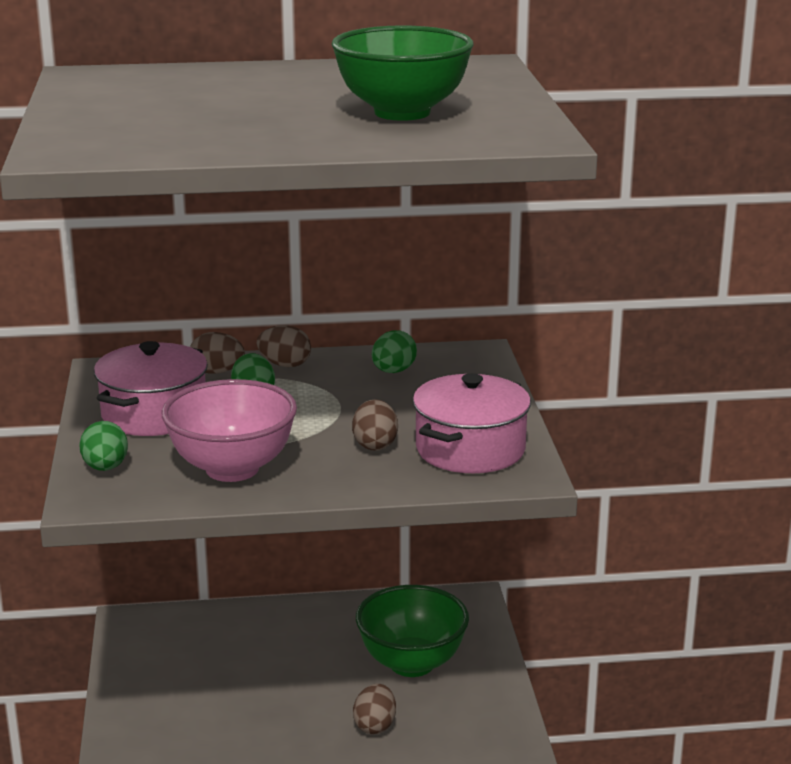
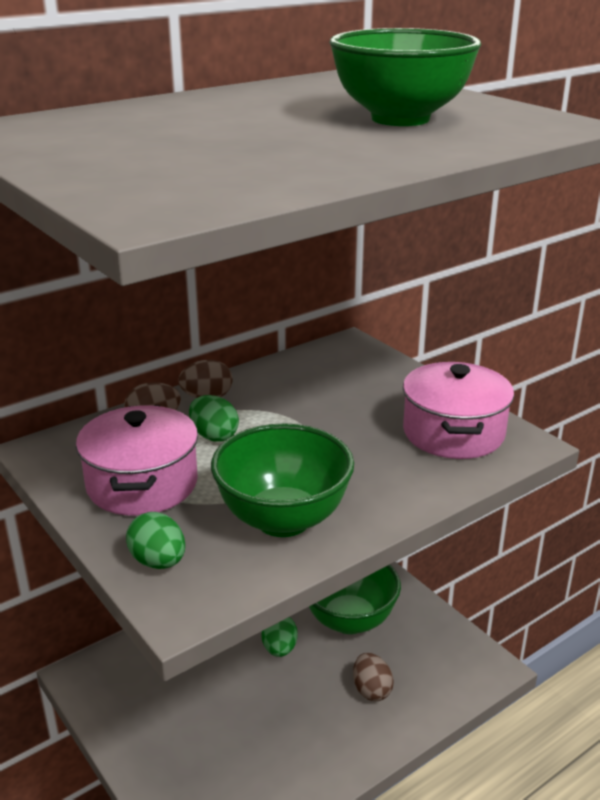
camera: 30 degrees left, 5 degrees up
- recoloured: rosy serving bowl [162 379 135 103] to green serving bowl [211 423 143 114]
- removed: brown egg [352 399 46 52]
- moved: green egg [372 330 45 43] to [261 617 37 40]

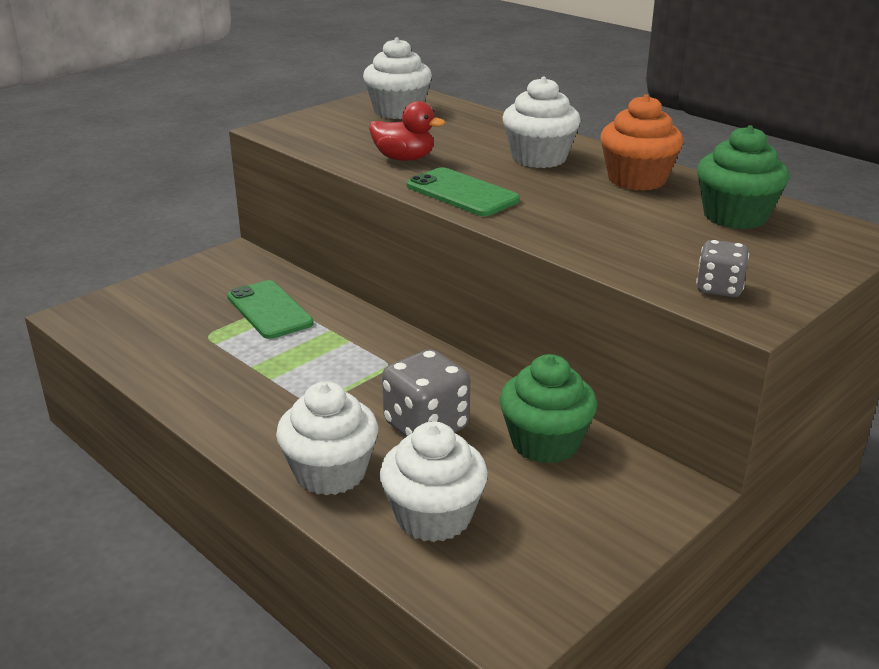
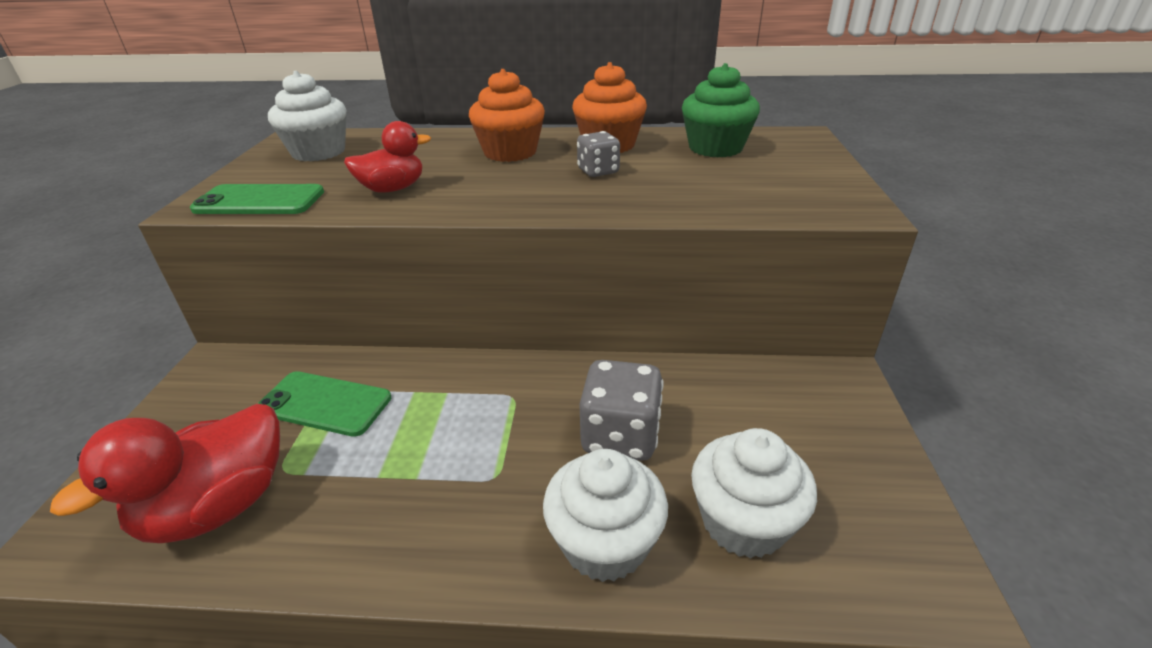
camera: 40 degrees left, 5 degrees up
- moved: green mobile phone [407 167 113 49] to [190 184 134 30]
- removed: green cupcake [499 354 98 110]
- recoloured: pure white cupcake [503 76 78 92] to bright orange cupcake [469 69 76 93]
- moved: gray game die [696 240 53 57] to [577 131 43 46]
- added: red duck [50 404 230 139]

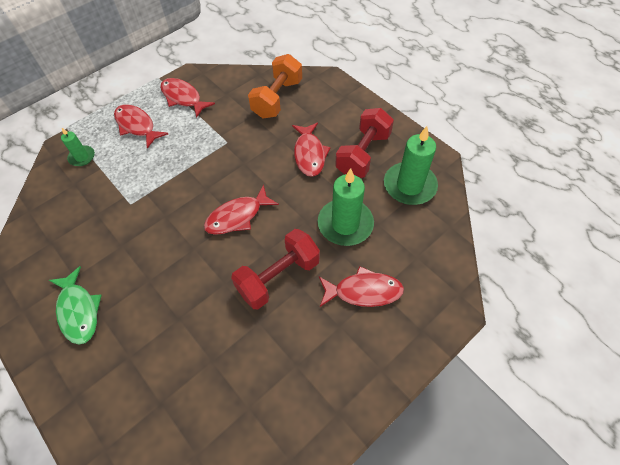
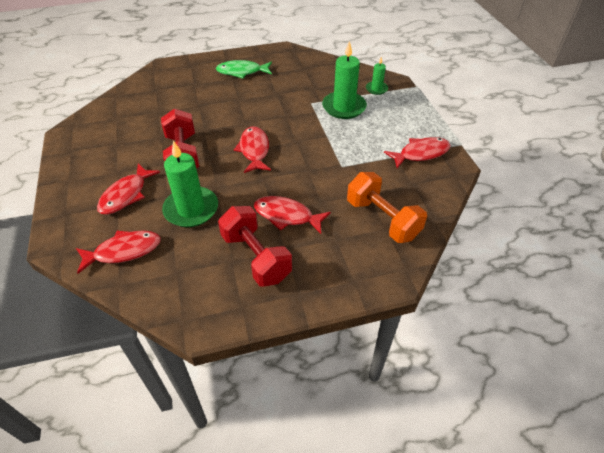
camera: 115 degrees right, 10 degrees down
- moved: red toy fish [114 104 54 45] to [76 231 85 43]
- moved: green pillar candle [384 126 54 79] to [322 41 45 78]

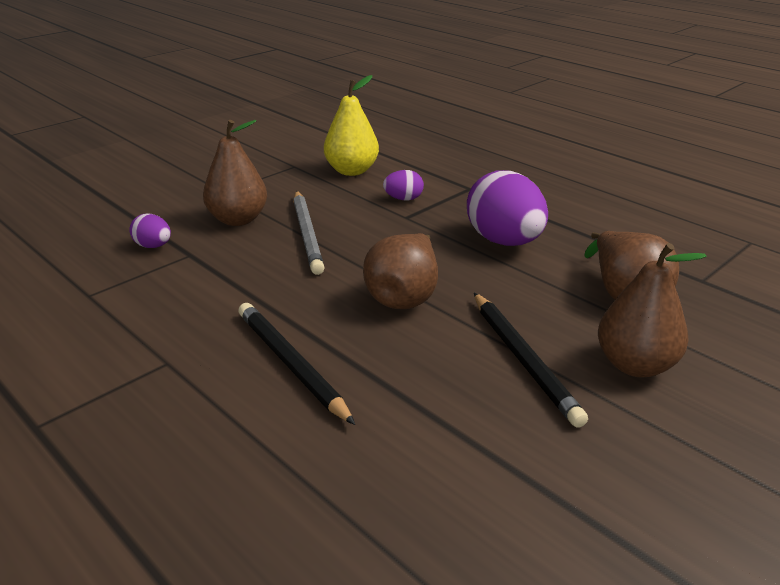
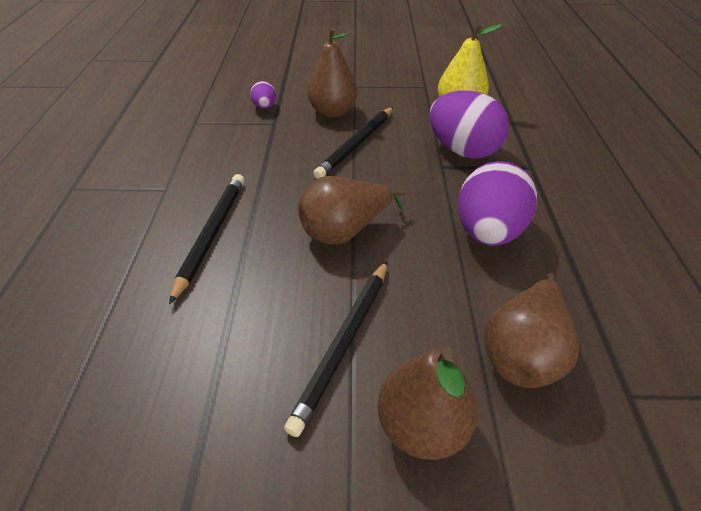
camera: 45 degrees right, 15 degrees up
- recoloured: gray lead pencil [293 191 32 84] to jet-black lead pencil [313 107 80 72]
- resized: purple egg [383 170 41 31] = [430 90 80 69] x2.12

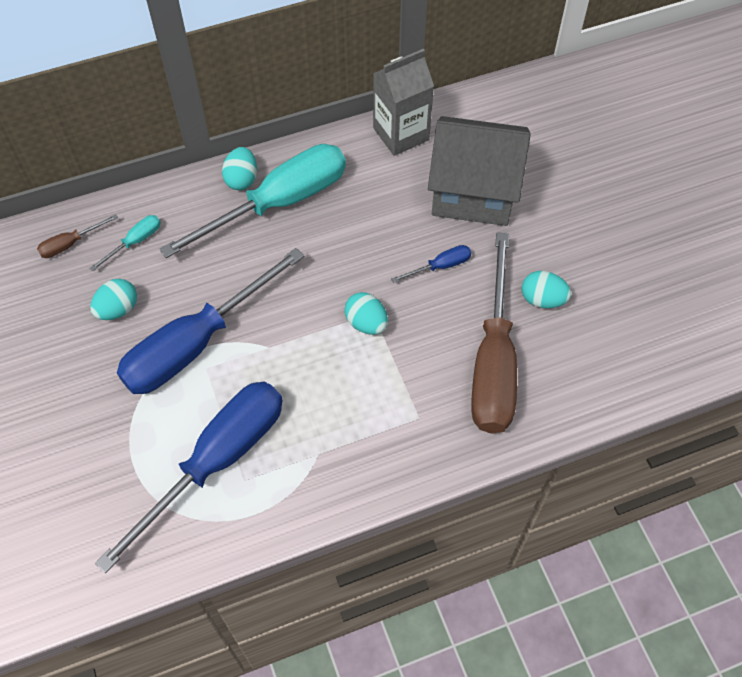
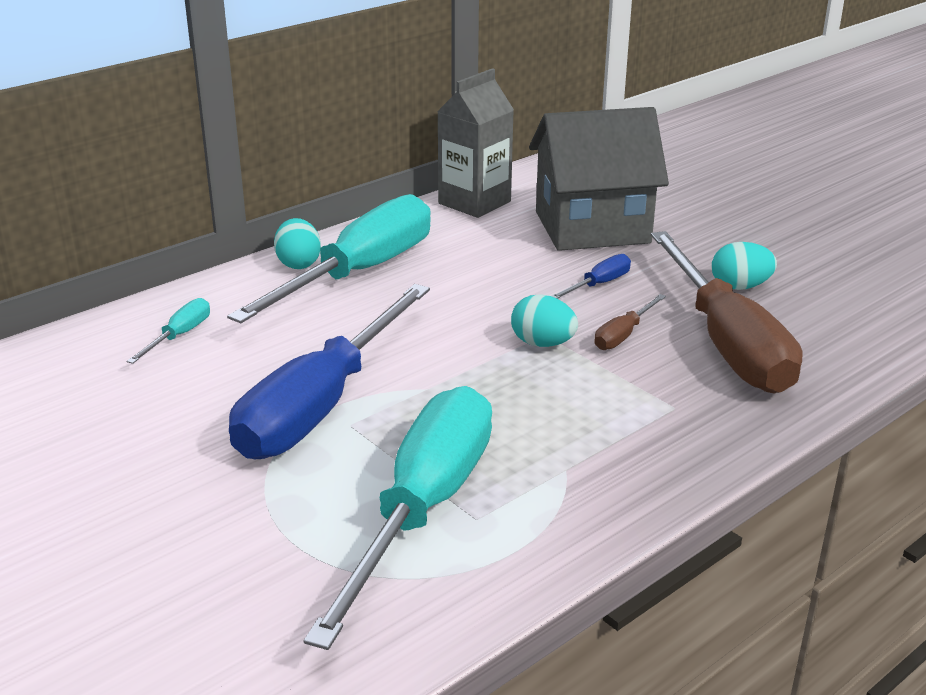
camera: 20 degrees left, 30 degrees down
- moved: brown screwdriver [37 214 81 44] to [594 294 72 56]
- removed: aqua egg [90 279 47 41]
- recoloured: cobalt screwdriver [95 381 188 192] to aqua screwdriver [304 386 188 264]

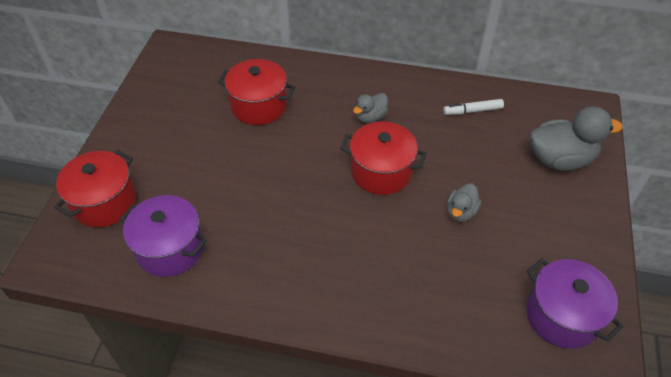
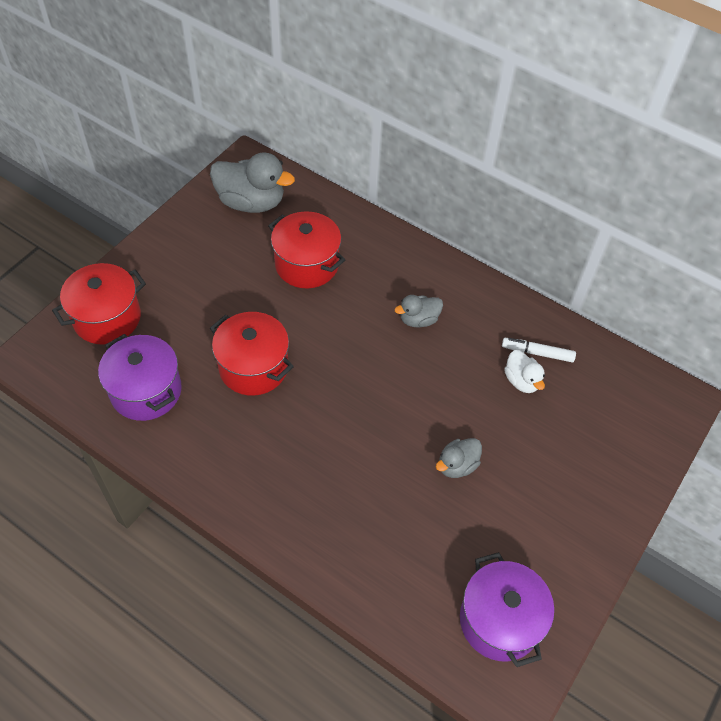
camera: 20 degrees right, 5 degrees up
- moved: red stockpot [340 122 87 73] to [210 312 84 84]
- moved: gray duck [530 107 93 64] to [210 152 85 61]
- added: pure white duck [504 350 41 43]

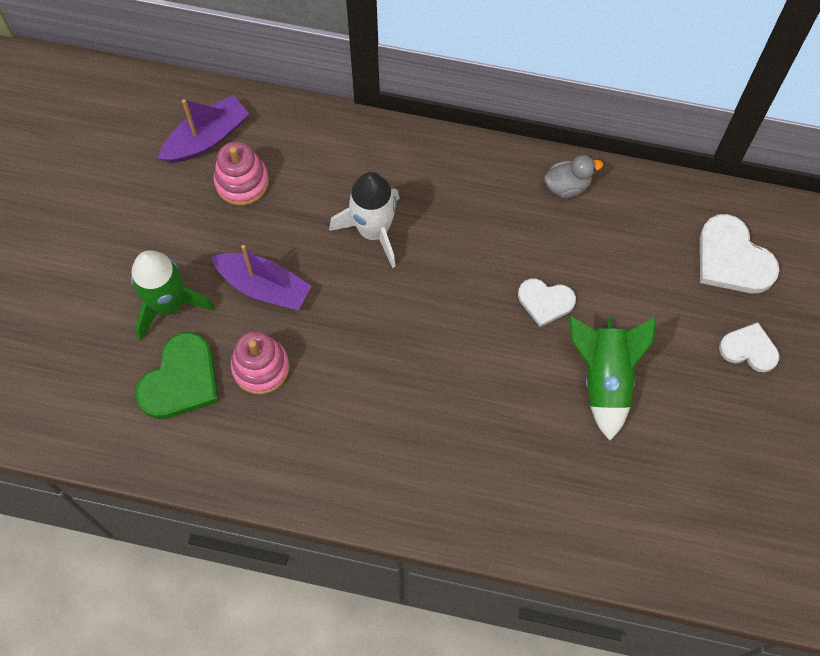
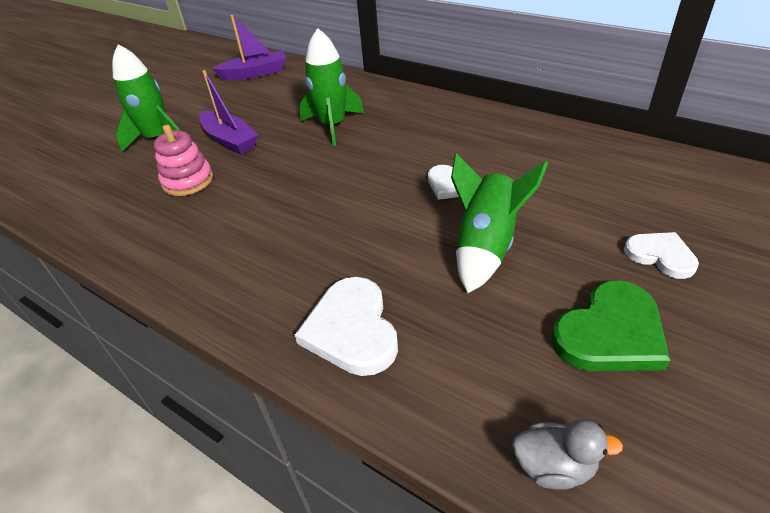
camera: 25 degrees right, 25 degrees down
- moved: green heart [136 332 83 87] to [551 280 119 91]
- removed: rosy ring stacker [213 141 56 64]
- recoloured: pure white rocket [329 172 71 96] to green rocket [299 28 65 118]
- moved: gray duck [544 155 59 43] to [512 419 111 70]
- moved: pure white heart [700 214 80 79] to [295 277 103 99]

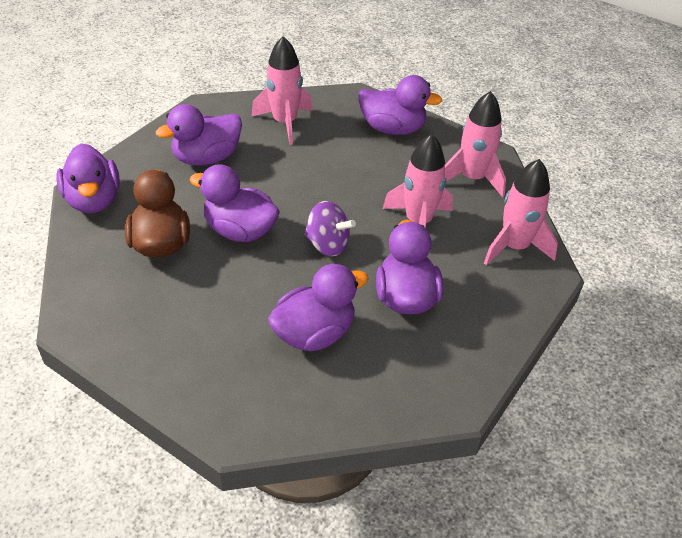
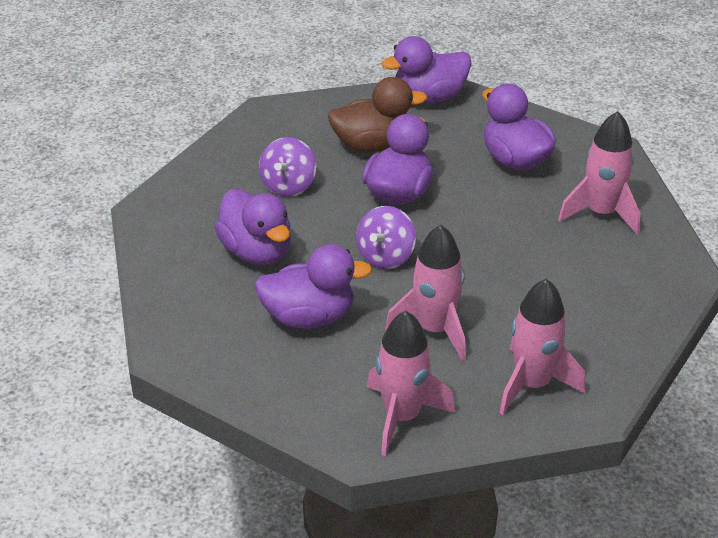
camera: 90 degrees right, 5 degrees down
- removed: purple duck [358 75 84 60]
- added: purple spinning top [259 137 57 60]

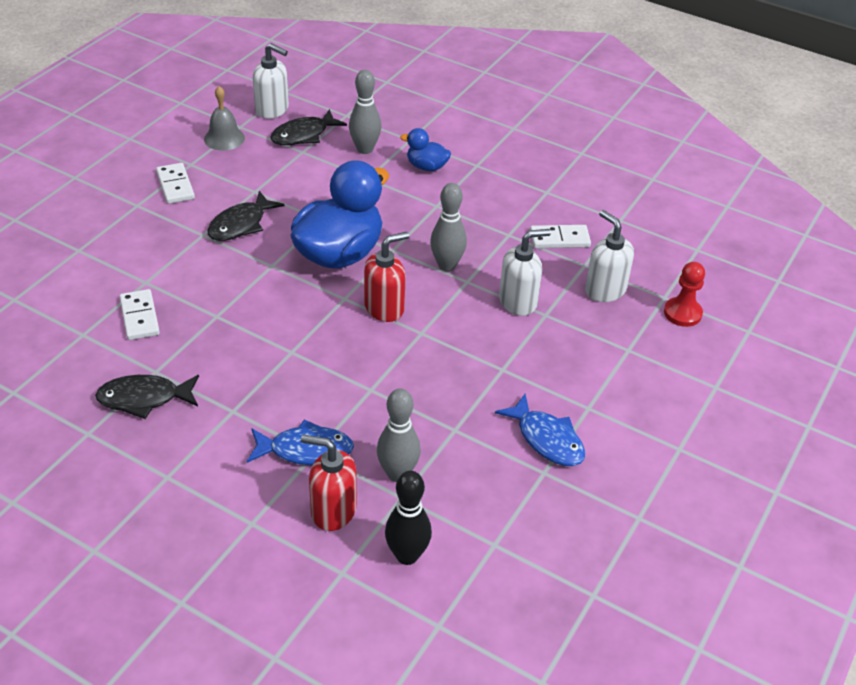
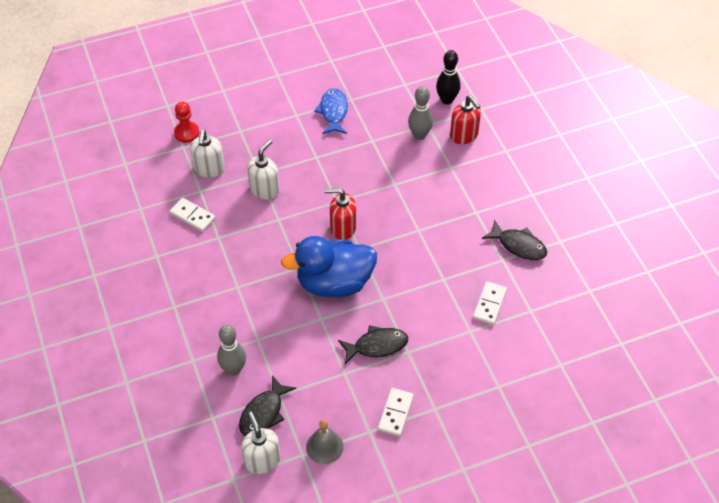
camera: 140 degrees left, 10 degrees up
- removed: cobalt toy fish [247 419 107 46]
- turned: jet-black toy fish [270 109 77 36] = [239 375 57 61] 120 degrees clockwise
- removed: cobalt duck [400 128 51 43]
- removed: gray skittle [430 183 37 88]
- turned: pure white soap dispenser [499 229 52 87] = [247 140 32 60] 105 degrees clockwise

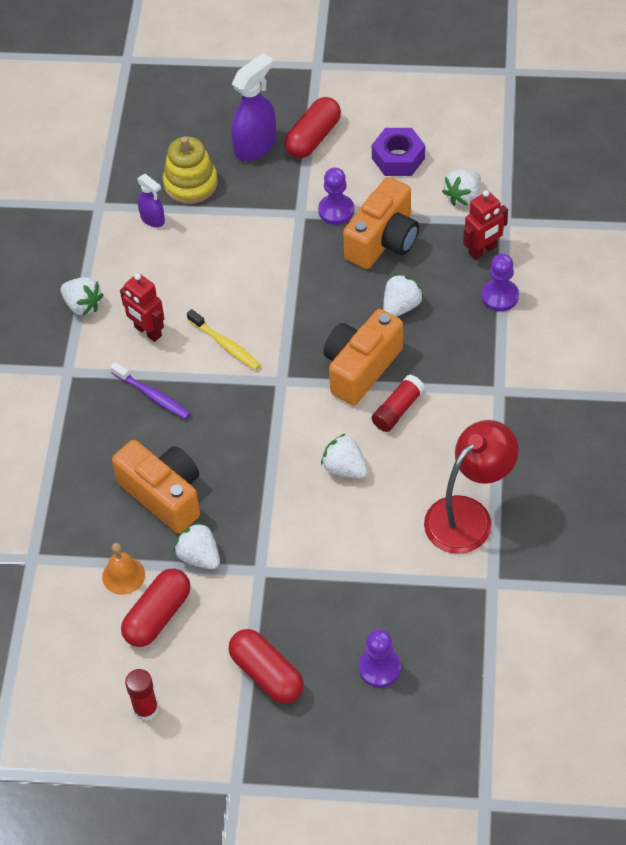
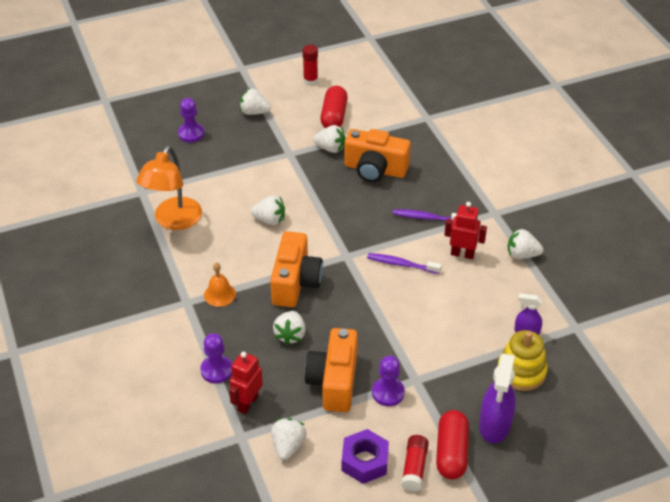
camera: 150 degrees right, 10 degrees down
- moved: bright orange school bell [102 543 43 52] to [204 262 32 45]
- recoloured: bright yellow toothbrush [187 309 74 61] to purple toothbrush [367 253 75 21]
- replaced: red pill [229 629 75 75] to pure white toy strawberry [240 88 31 27]
- moved: red glue stick [372 375 53 57] to [401 435 28 57]
- recoloured: red reading lamp [424 420 94 134] to bright orange reading lamp [136 146 66 84]

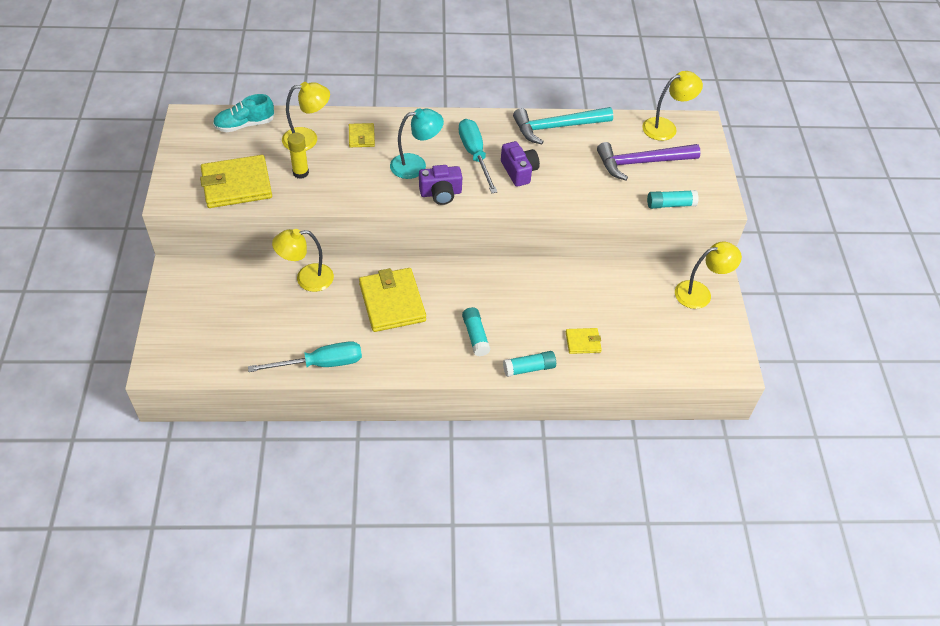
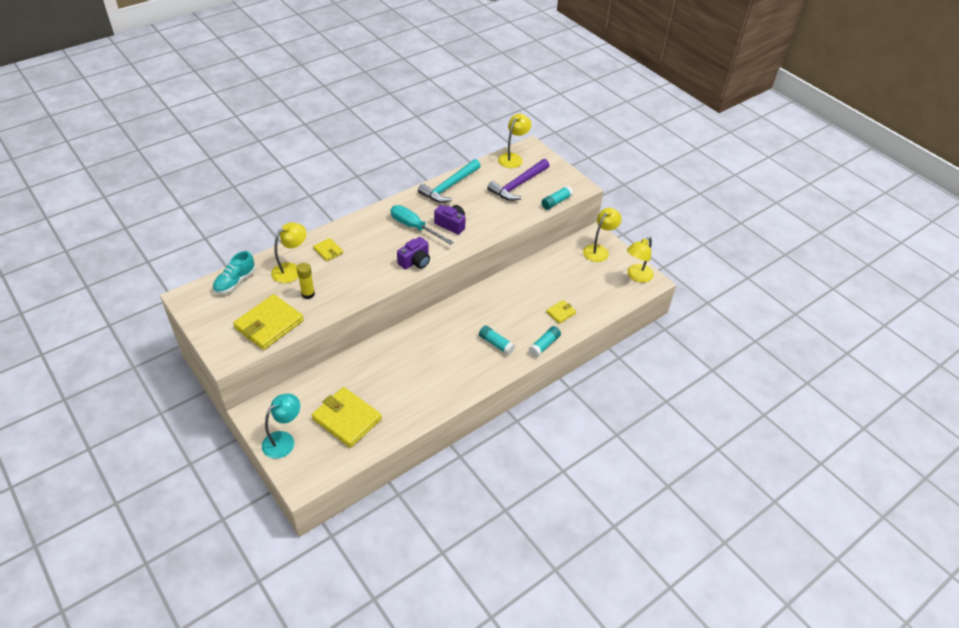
camera: 35 degrees left, 5 degrees down
- removed: aqua screwdriver [248 341 114 31]
- moved: bright yellow reading lamp [272 229 62 63] to [627 237 27 46]
- moved: bright yellow card wallet [359 268 67 64] to [312 387 70 61]
- moved: aqua reading lamp [390 108 54 71] to [262 393 38 66]

